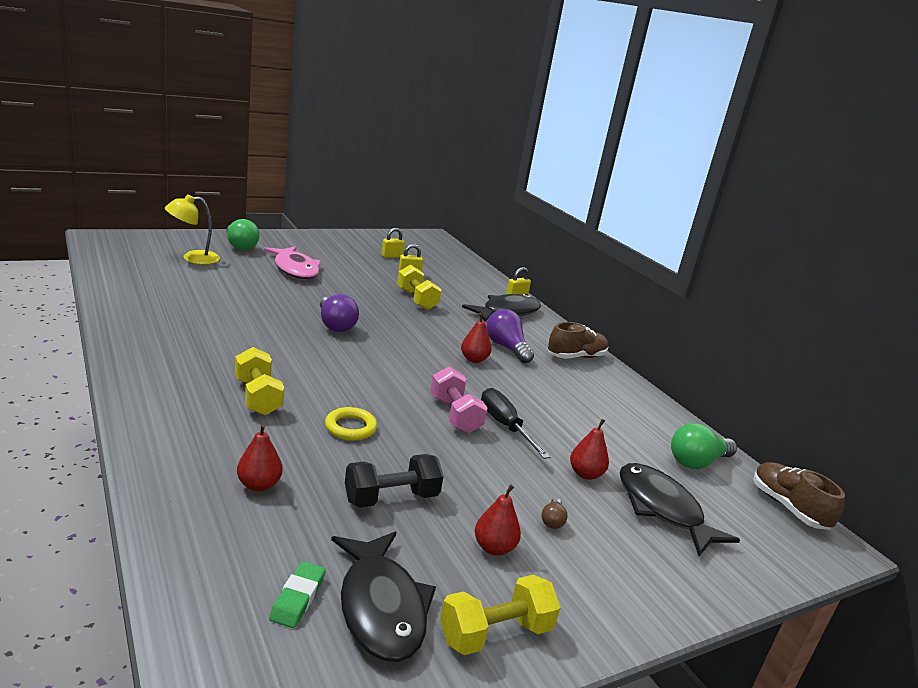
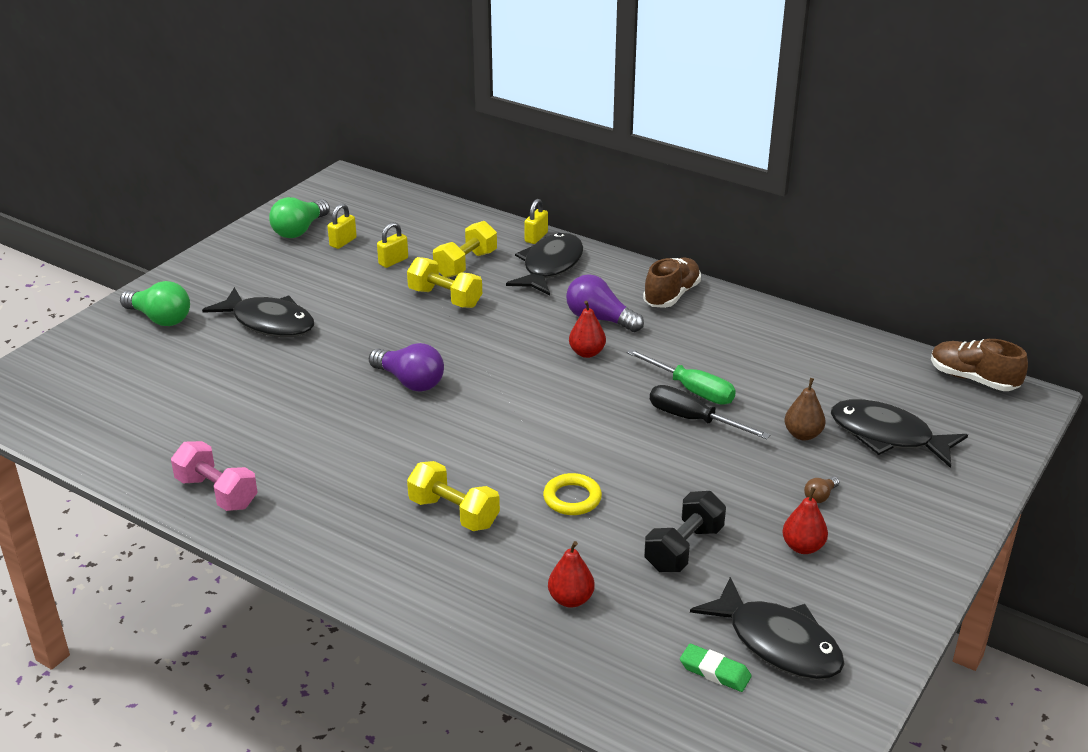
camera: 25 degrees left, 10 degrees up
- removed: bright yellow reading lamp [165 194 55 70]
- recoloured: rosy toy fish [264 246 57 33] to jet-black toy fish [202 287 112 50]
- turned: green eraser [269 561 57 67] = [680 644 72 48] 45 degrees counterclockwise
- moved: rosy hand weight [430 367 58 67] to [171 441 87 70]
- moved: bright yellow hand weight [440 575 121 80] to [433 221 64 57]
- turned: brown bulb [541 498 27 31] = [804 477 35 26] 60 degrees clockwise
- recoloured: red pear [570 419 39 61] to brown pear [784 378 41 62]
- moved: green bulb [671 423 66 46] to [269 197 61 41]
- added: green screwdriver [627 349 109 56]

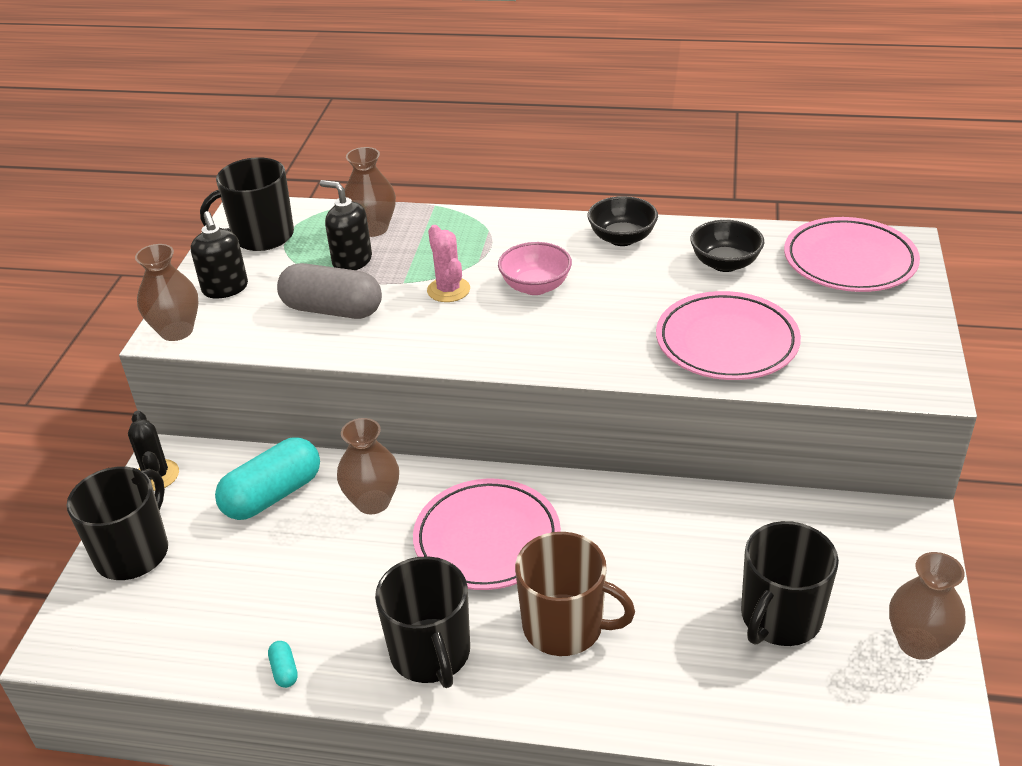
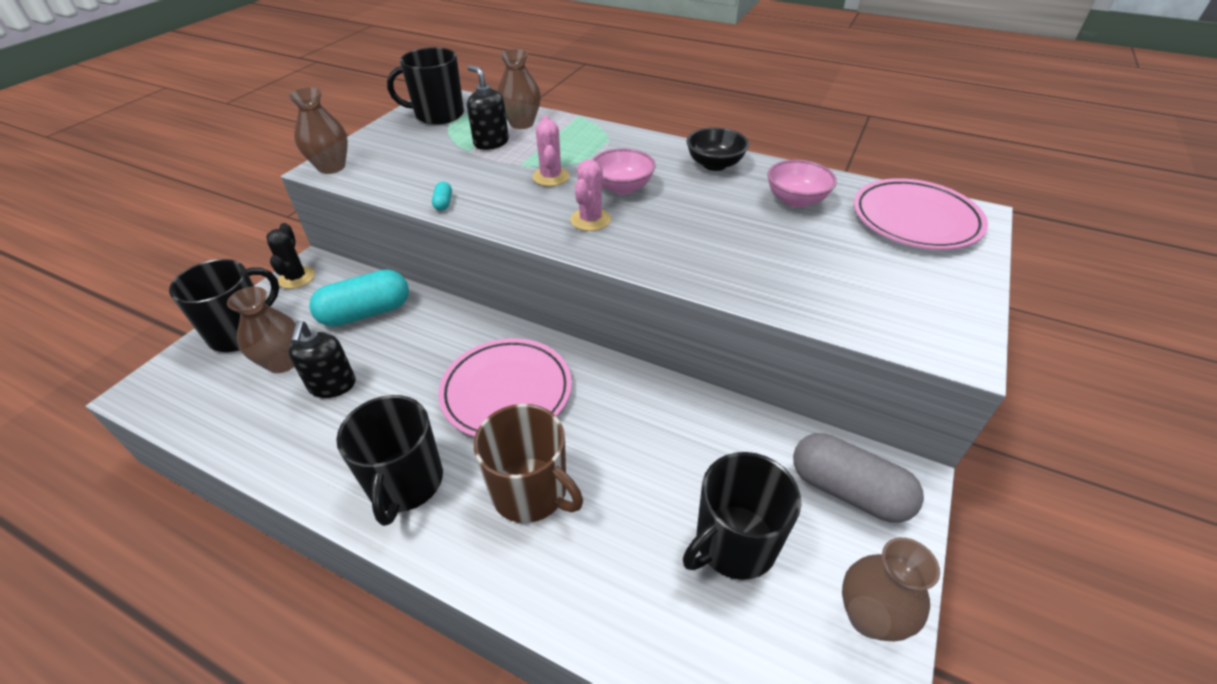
camera: 15 degrees right, 5 degrees up
- moved: jet-black soap dispenser [191 211 57 87] to [288 321 68 77]
- moved: aqua pill [268 641 30 47] to [432 182 20 29]
- moved: gray pill [277 263 105 56] to [793 433 131 90]
- moved: brown vase [337 418 62 96] to [227 286 68 87]
- removed: rosy dinner plate [656 291 145 89]
- recoloured: jet-black serving bowl [690 220 74 52] to rosy serving bowl [767 160 70 48]
- added: rosy cactus [570 159 41 72]

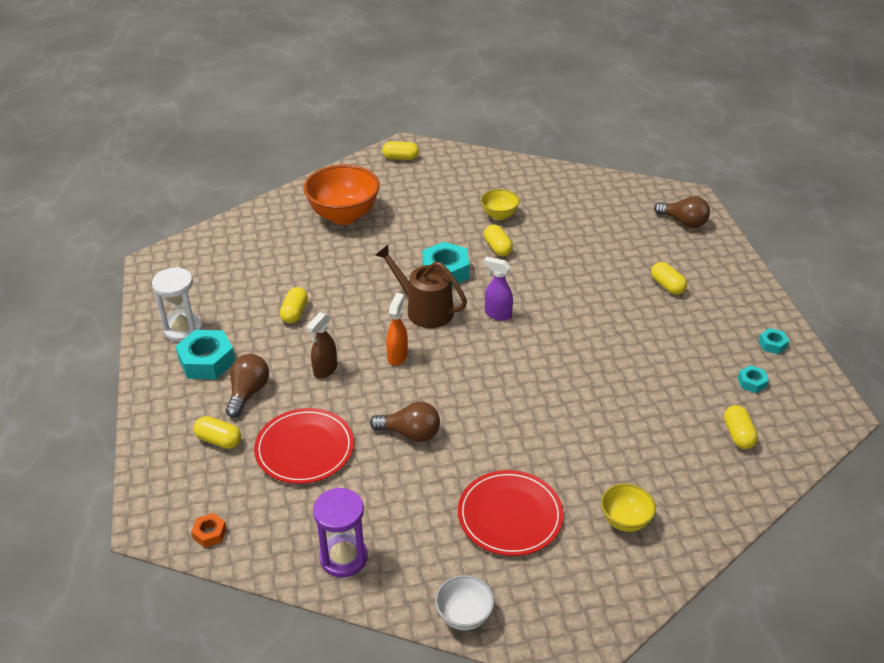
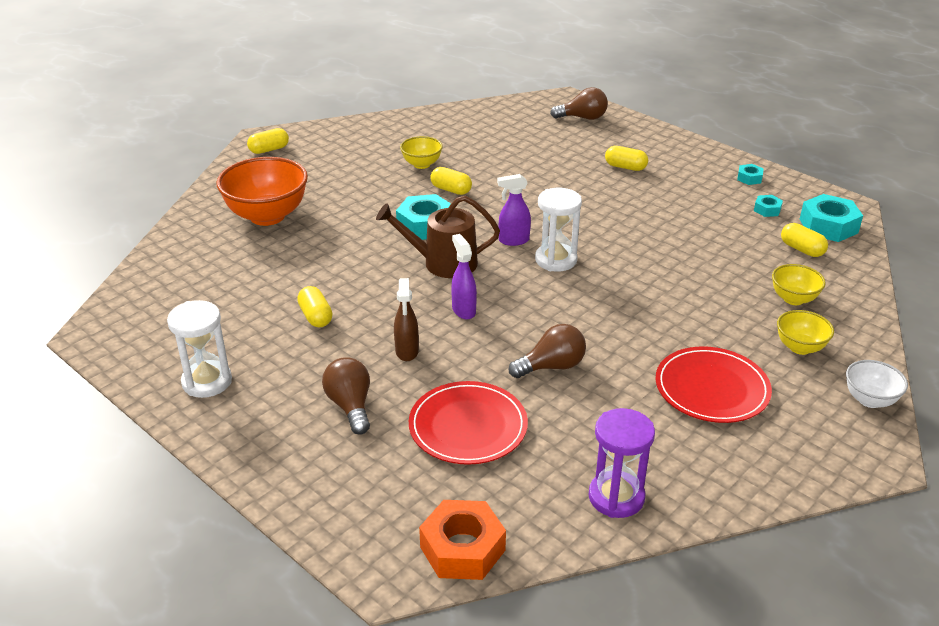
camera: 35 degrees left, 5 degrees down
- moved: aqua hexagon nut [175 330 60 49] to [799 194 64 48]
- resized: bright orange hexagon nut [191 513 36 35] = [419 500 87 80] x1.99
- removed: bright yellow pill [193 416 48 33]
- recoloured: bright orange spray cleaner [386 293 22 73] to purple spray cleaner [451 234 26 85]
- moved: pure white serving bowl [435 575 59 55] to [846 360 62 48]
- added: pure white hourglass [535 188 47 84]
- added: bright yellow serving bowl [772 264 54 41]

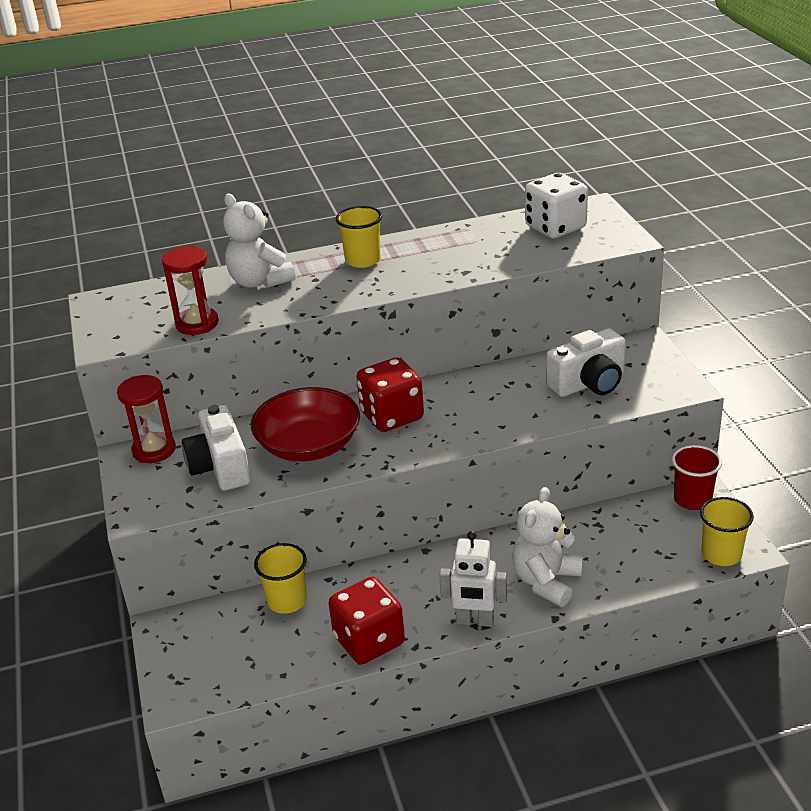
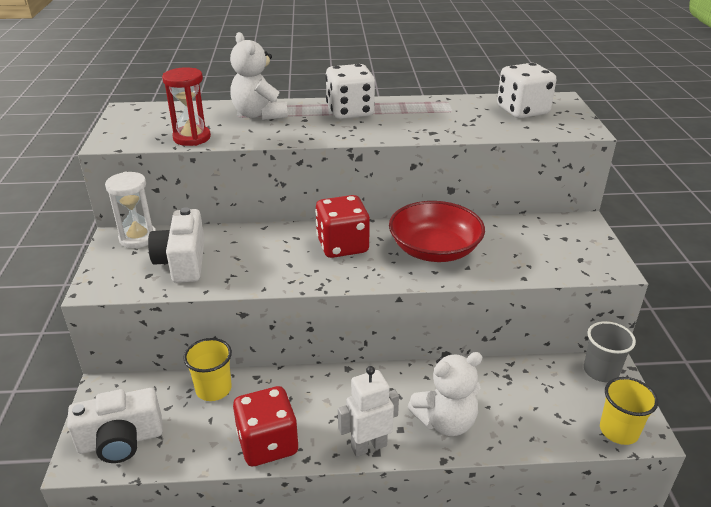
camera: 10 degrees right, 0 degrees up
- recoloured: red hourglass [117 375 59 88] to pure white hourglass [105 172 51 76]
- moved: red serving bowl [251 387 109 74] to [389 201 96 61]
- replaced: bright yellow tumbler [336 206 46 62] to pure white game die [325 64 50 55]
- turned: pure white robot figure [439 531 68 96] = [338 366 61 91] 135 degrees clockwise
- turned: pure white stuffed bear [512 487 71 120] = [407 352 76 84] 150 degrees counterclockwise
- moved: pure white camera [546 328 80 69] to [67 388 96 75]
- recoloured: red tumbler [672 445 50 65] to gray tumbler [584 321 52 61]

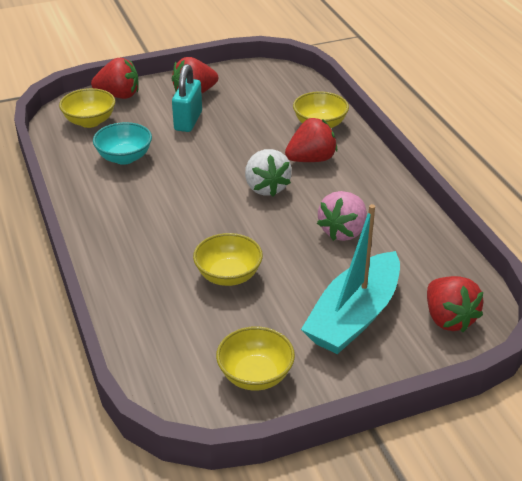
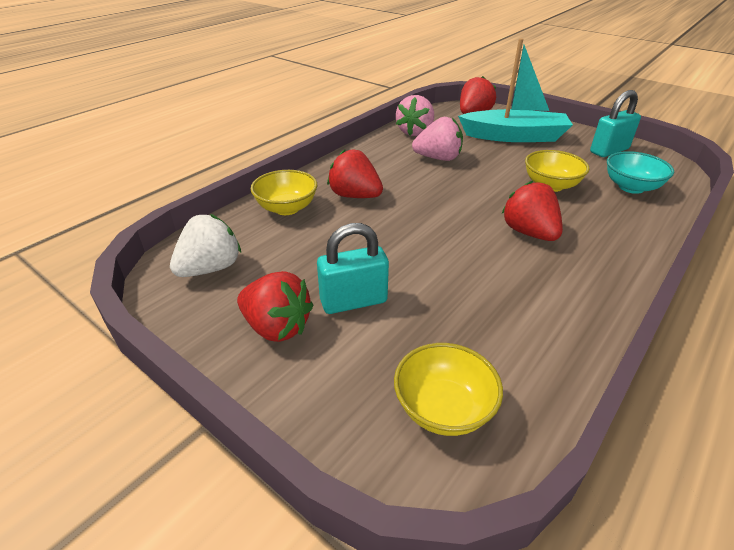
camera: 120 degrees left, 0 degrees up
- moved: red toy strawberry [91 58 48 41] to [502 181 61 60]
- moved: aqua serving bowl [93 122 59 43] to [607 151 67 43]
- replaced: bright yellow serving bowl [216 326 79 65] to aqua small lock [590 90 51 67]
- moved: pure white toy strawberry [245 149 47 47] to [170 214 71 63]
- added: rosy toy strawberry [396 95 38 41]

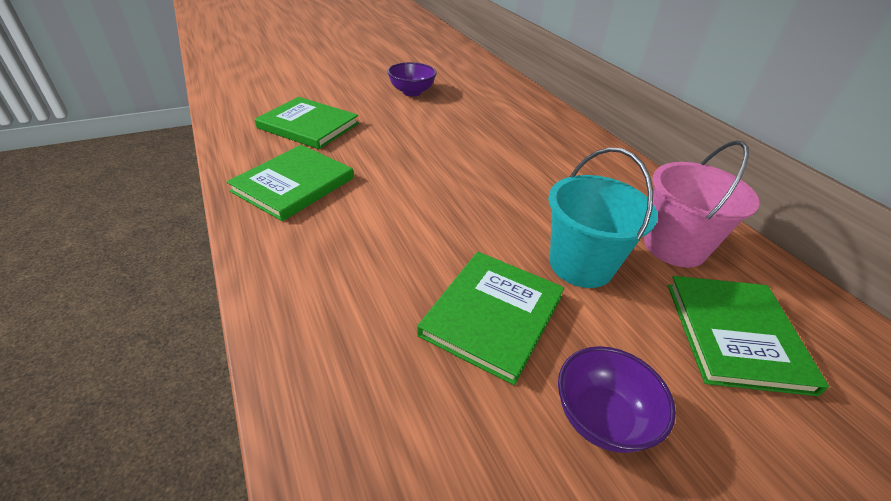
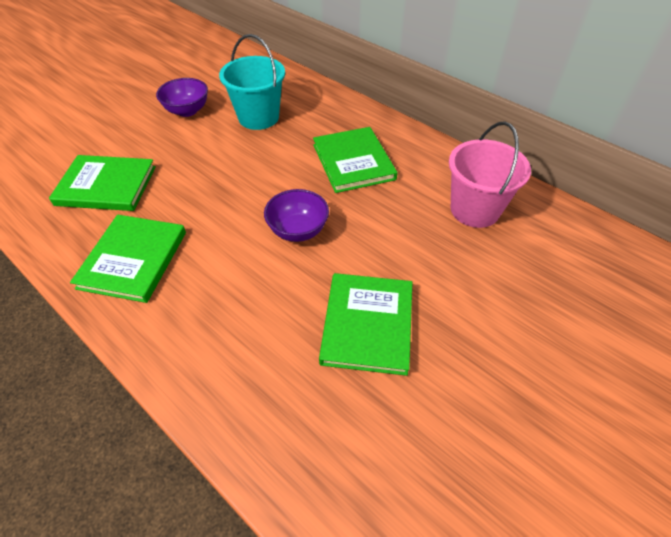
camera: 20 degrees left, 10 degrees up
- moved: aqua sand bucket [548 147 110 141] to [219 34 66 96]
- moved: purple serving bowl [558 346 118 107] to [264 189 65 53]
- moved: green book [668 276 161 120] to [313 127 84 66]

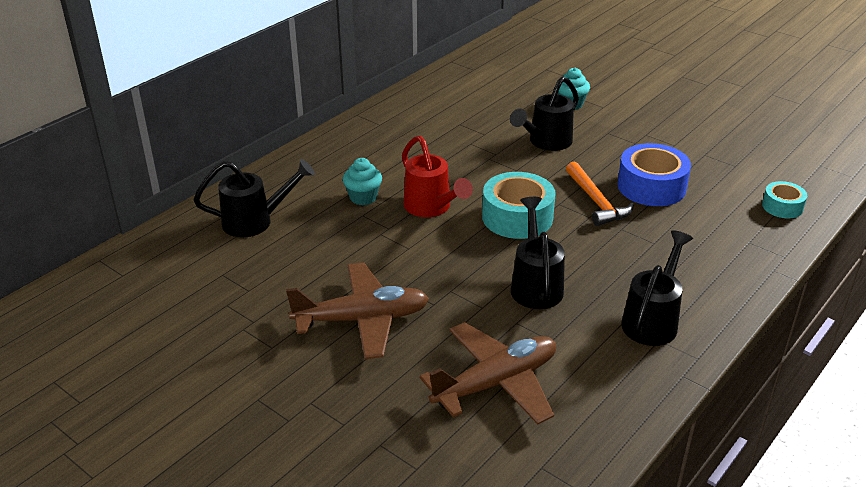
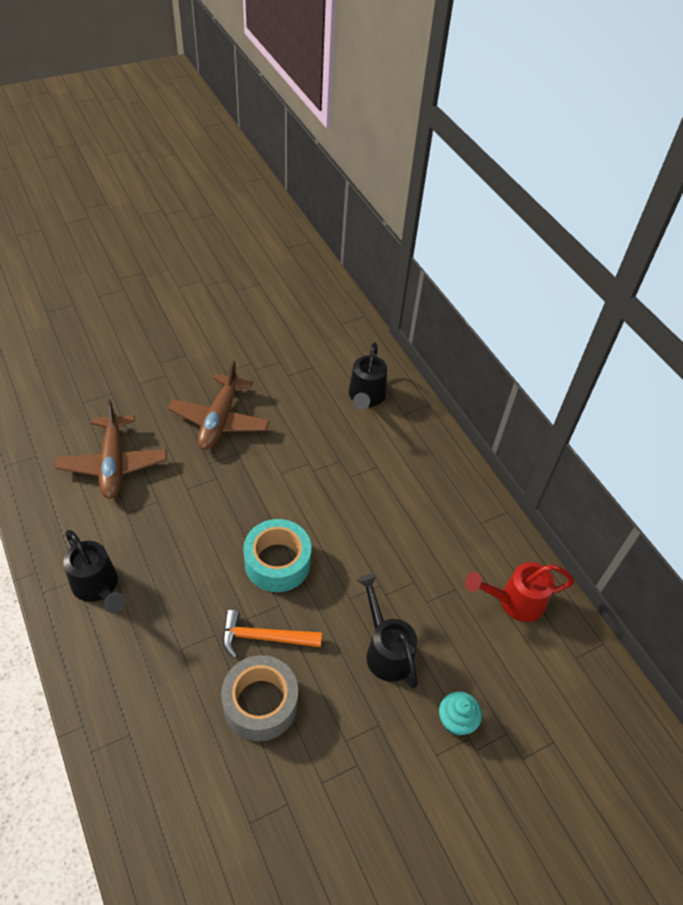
camera: 110 degrees right, 15 degrees up
- removed: aqua cupcake [343 158 39 47]
- moved: red watering pot [402 136 71 81] to [465 562 109 60]
- removed: jet-black watering pot [511 197 54 112]
- recoloured: cobalt sticky tape [617 143 74 63] to gray sticky tape [221 655 77 86]
- removed: aqua sticky tape [762 181 45 37]

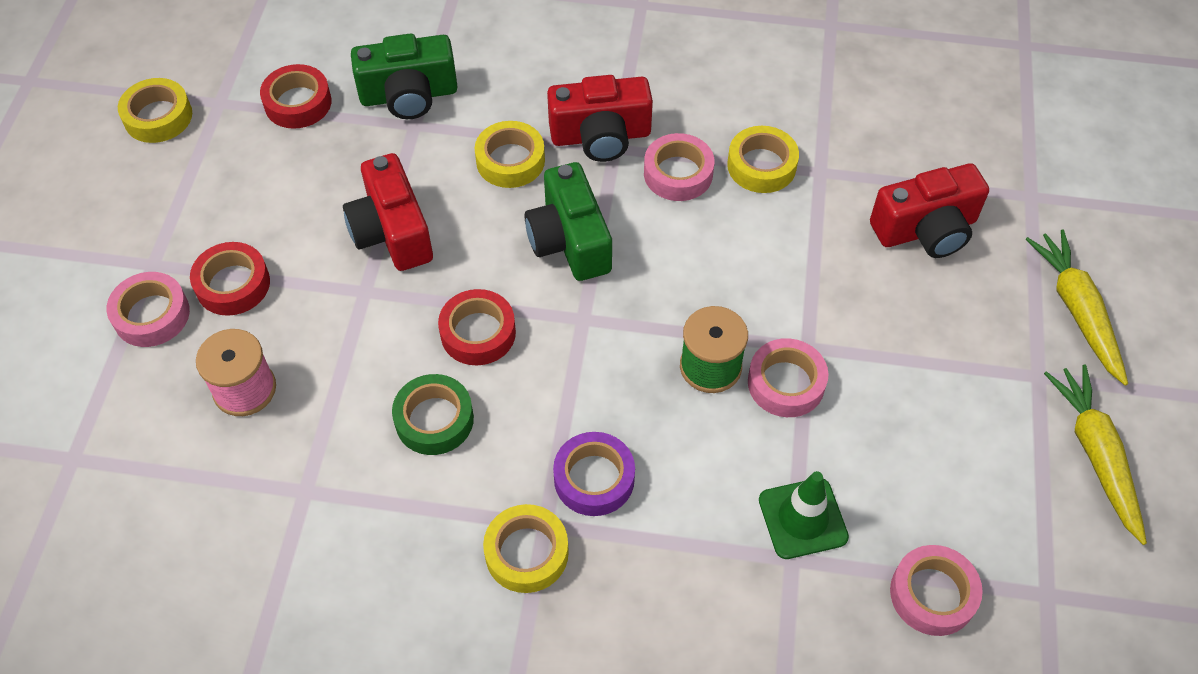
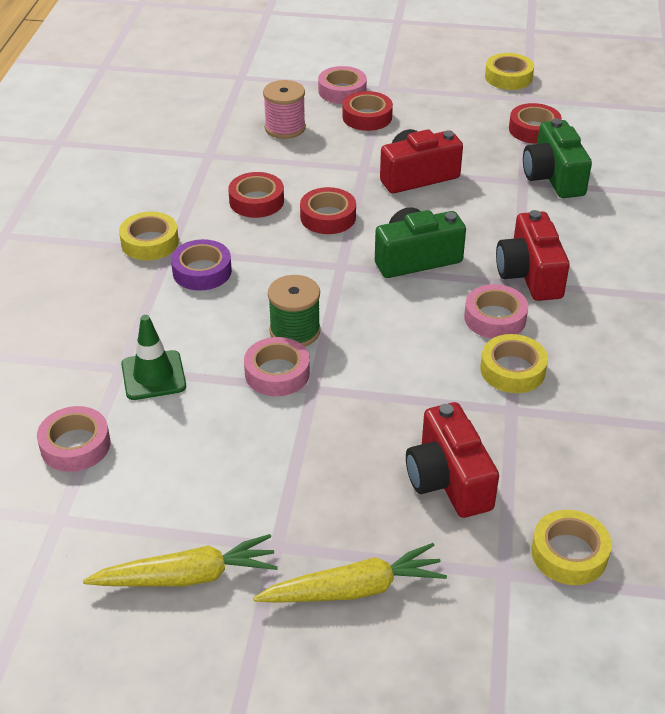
camera: 90 degrees right, 15 degrees down
- recoloured: green sticky tape [392 374 82 81] to red sticky tape [228 172 56 46]
- moved: bright yellow sticky tape [475 121 70 67] to [531 510 81 75]

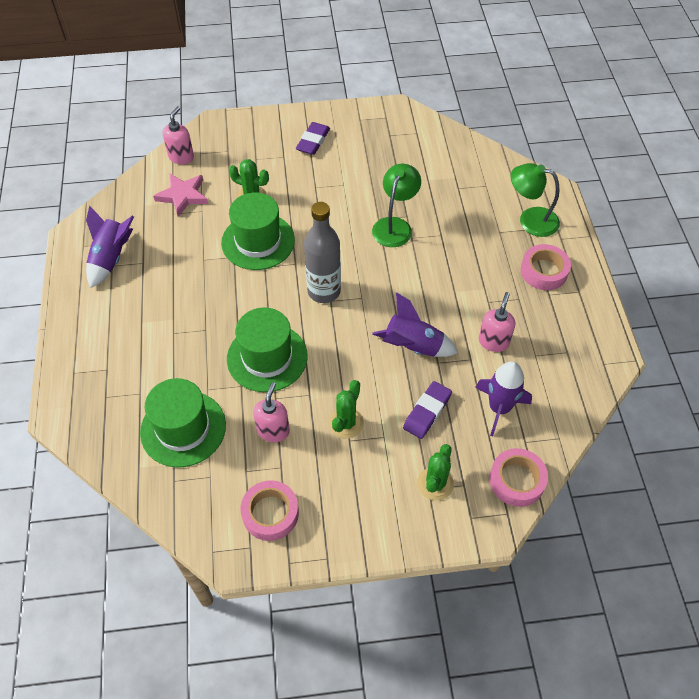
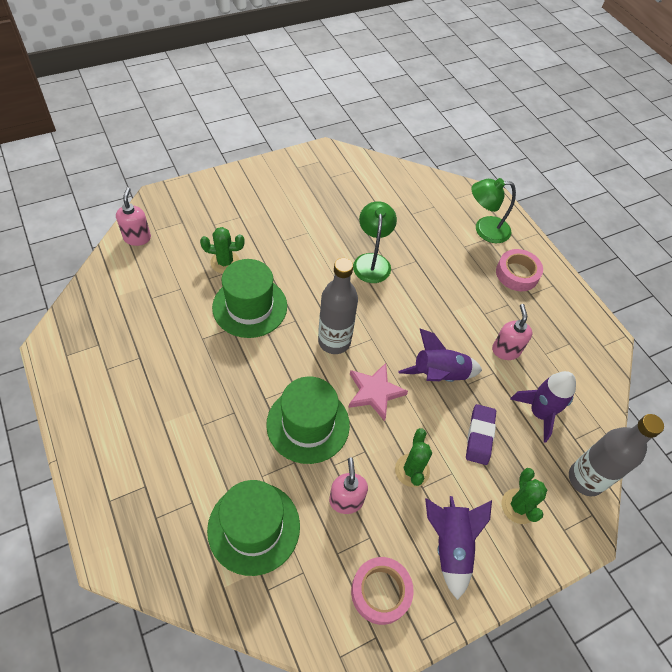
camera: 25 degrees left, 0 degrees up
- moved: purple rocket [86 205 48 83] to [425 496 67 104]
- moved: rosy star [153 174 55 43] to [348 363 60 58]
- removed: purple eraser [296 122 34 33]
- replaced: rosy sticky tape [489 448 59 59] to gray drink bottle [569 414 95 82]

